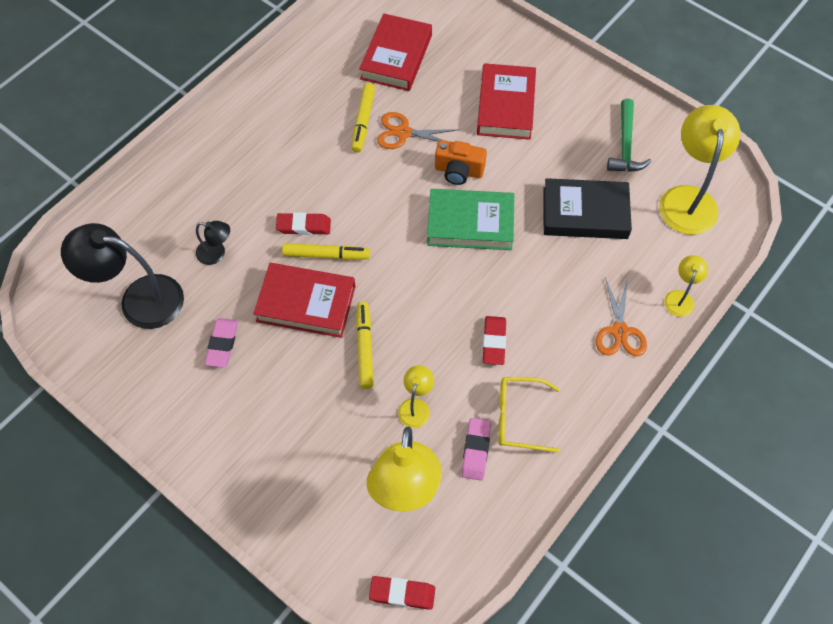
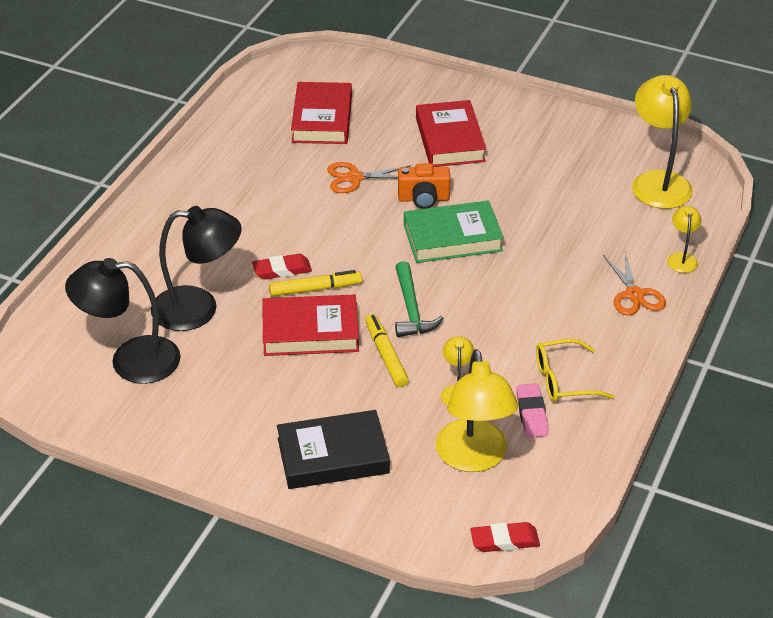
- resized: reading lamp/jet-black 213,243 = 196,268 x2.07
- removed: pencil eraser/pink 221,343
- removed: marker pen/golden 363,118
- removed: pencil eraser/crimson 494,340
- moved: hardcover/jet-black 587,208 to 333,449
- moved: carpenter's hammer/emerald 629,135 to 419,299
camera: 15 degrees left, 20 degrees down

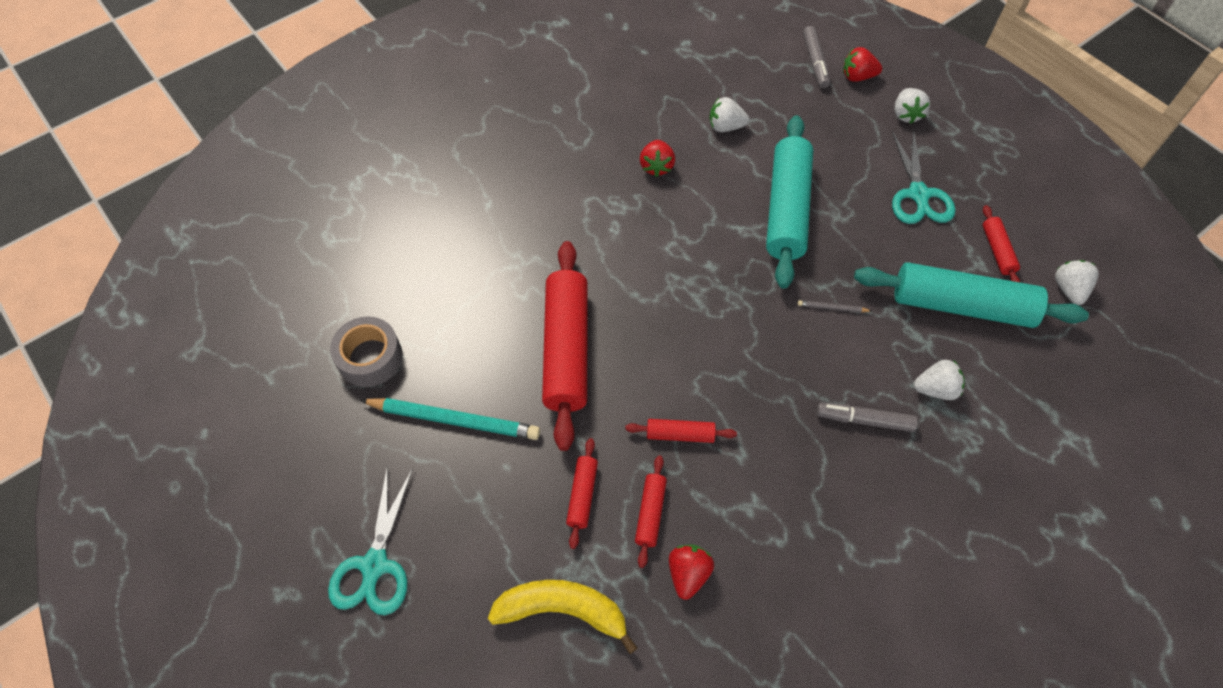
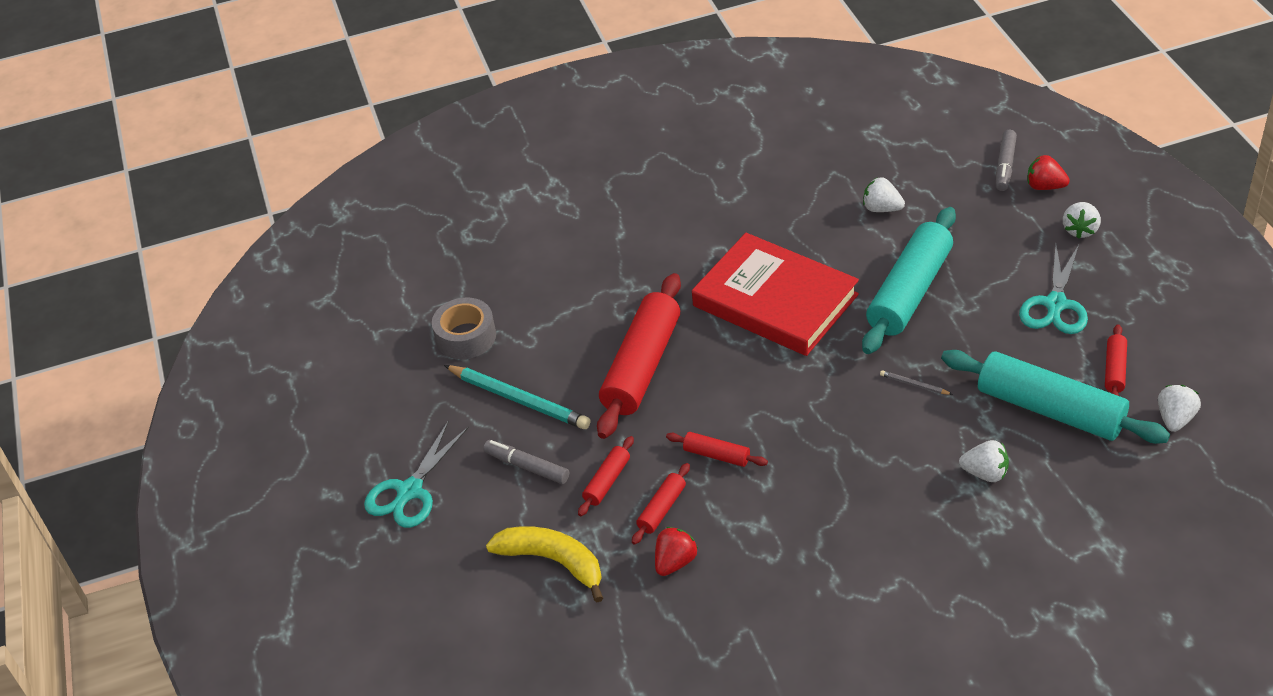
- removed: toy strawberry/crimson 657,158
- moved: marker pen/gray 867,417 to 526,462
- added: hardcover/crimson 775,294
camera: 25 degrees right, 15 degrees down

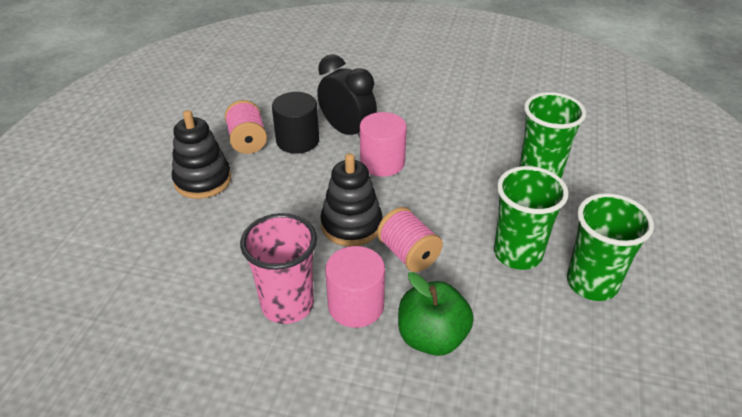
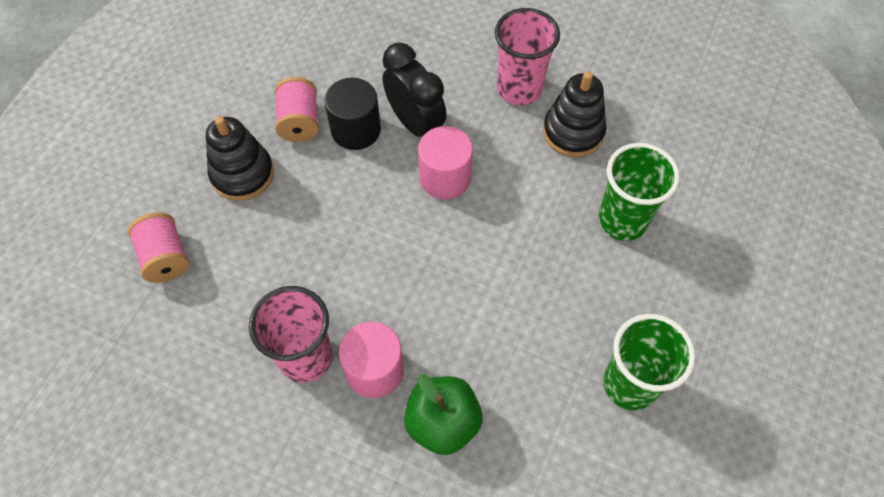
- moved: stacking toy/jet-black 351,199 to 575,114
- moved: bobbin/pink 410,239 to 158,247
- removed: beaker/emerald 531,218
- added: beaker/pink 527,56
camera: 10 degrees right, 20 degrees up

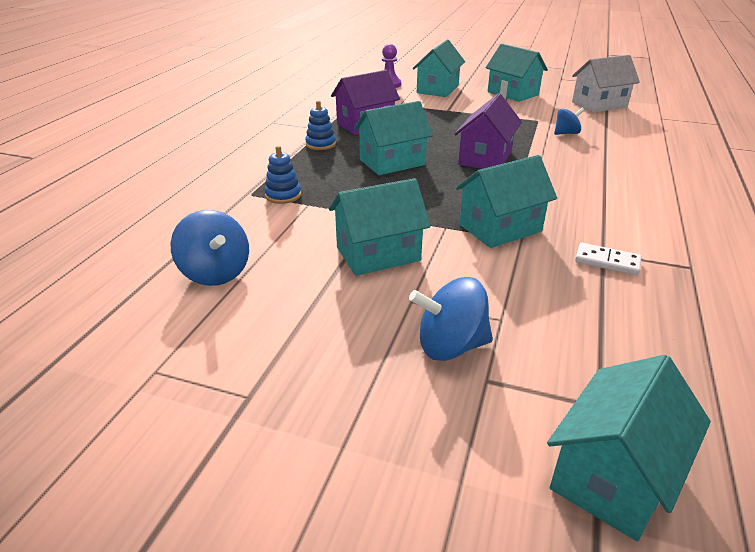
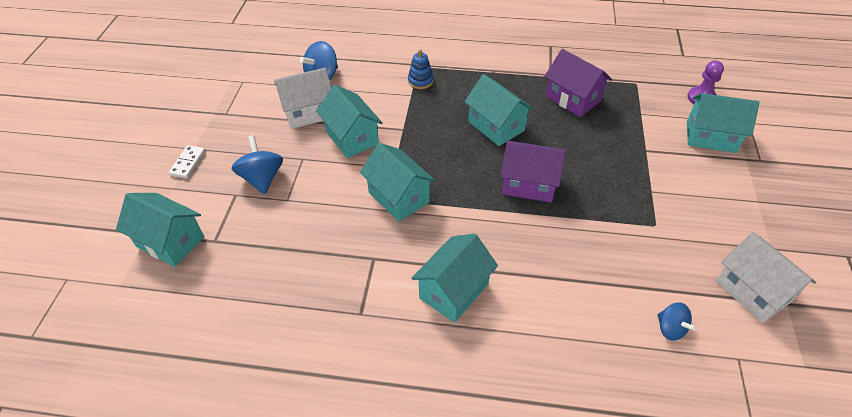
- removed: stacking toy/royal blue 320,125
- moved: cottage/aqua 517,73 to 454,278
- moved: toy top/royal blue 569,121 to 677,321
- moved: domino tile/white 608,259 to 186,162
- added: cottage/white 303,98
camera: 80 degrees right, 15 degrees up

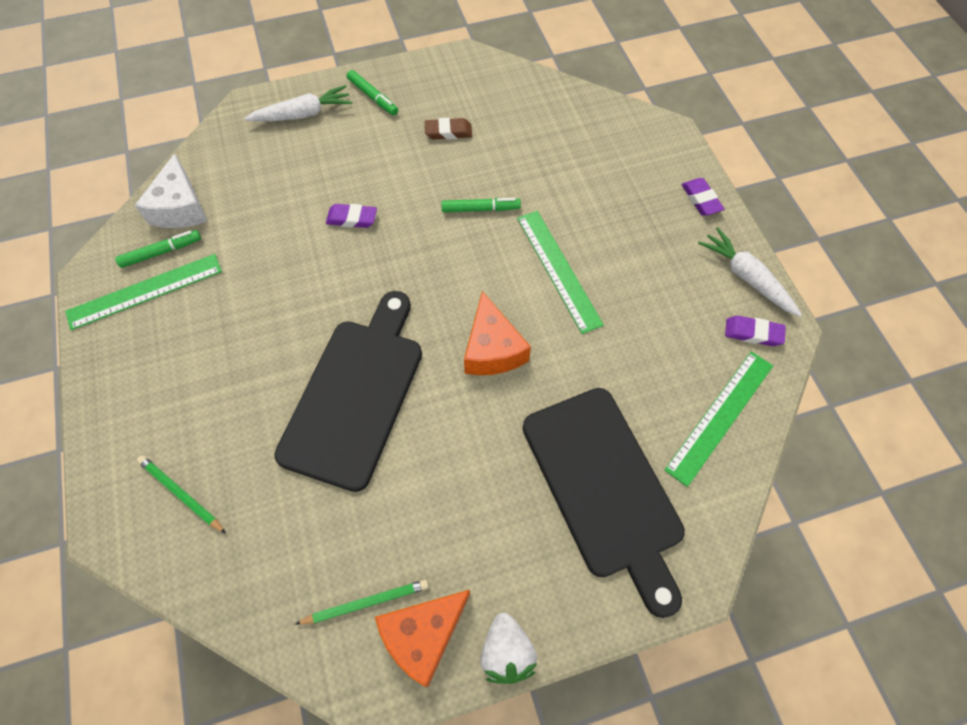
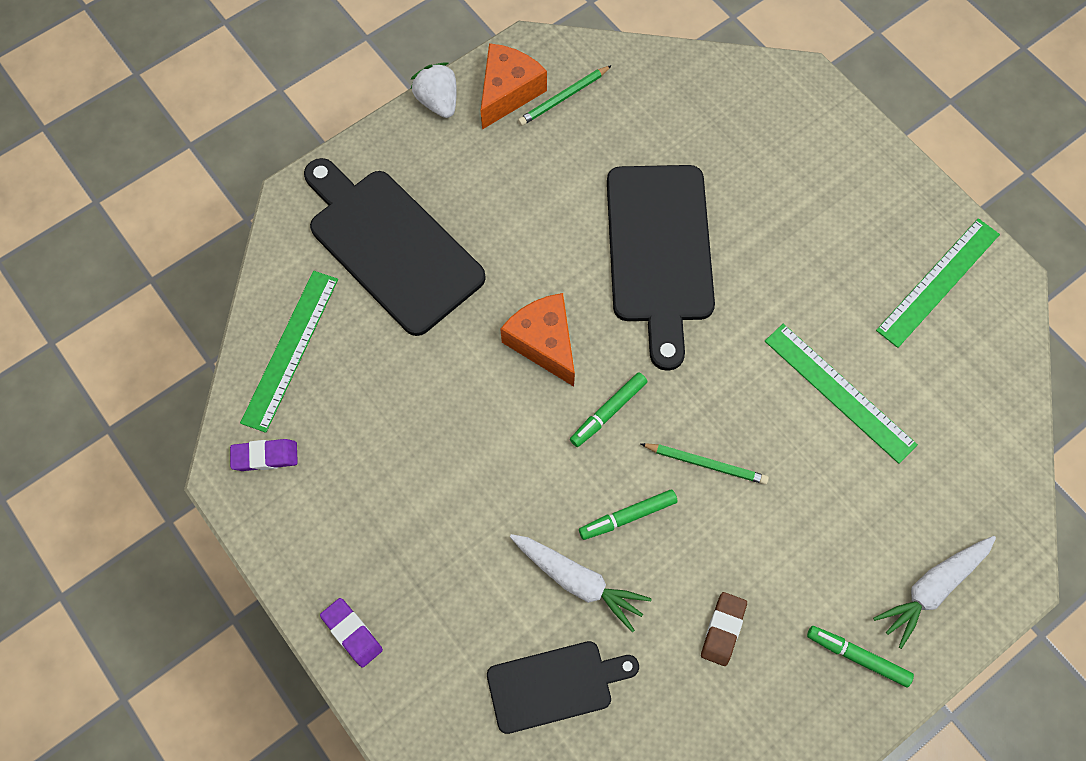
- moved: marker pen/emerald 158,249 to 608,409
- removed: cheese wedge/white 170,190
- moved: lead pencil/emerald 181,494 to 705,463
- removed: pencil eraser/purple 351,216
- turned: pencil eraser/russet 448,129 = 724,629 45 degrees counterclockwise
- moved: straightedge/emerald 560,272 to 841,394
- moved: root vegetable/white 750,272 to 580,583
- added: bread board/jet-black 563,687
camera: 160 degrees right, 5 degrees up

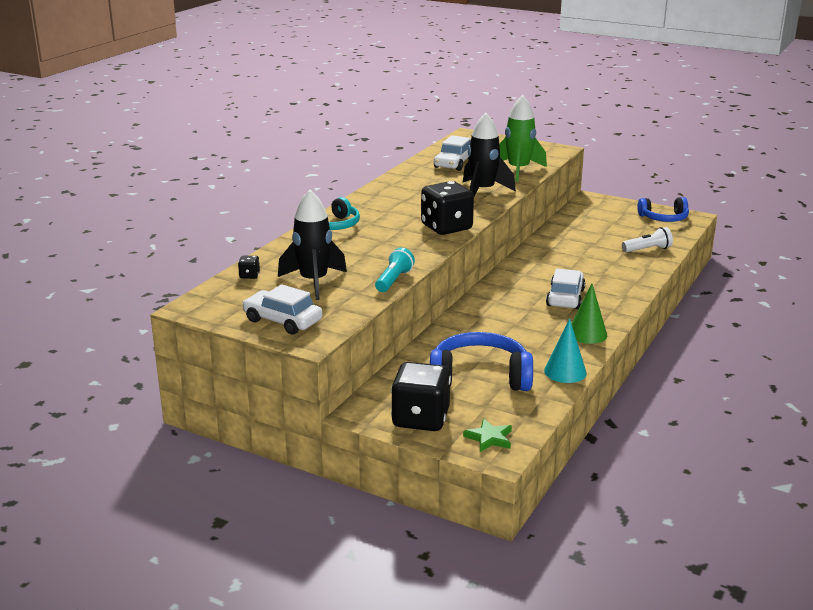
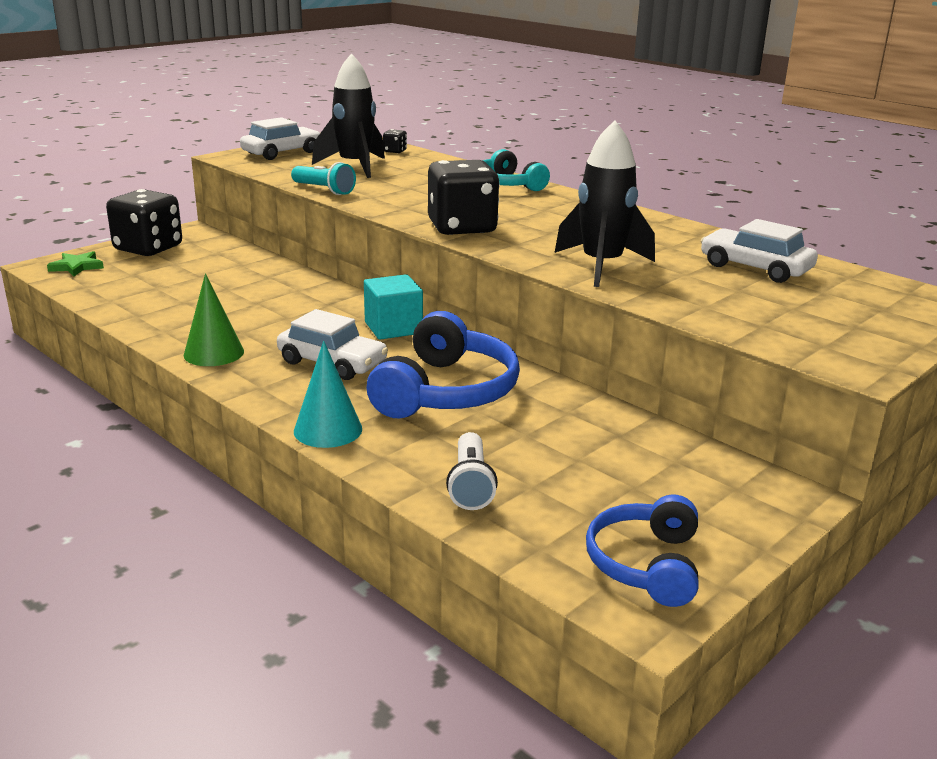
- moved: headset/royal blue 481,361 to 443,365
- removed: spaceship/emerald 523,138
- moved: solid cone/aqua 565,350 to 328,394
- added: solid cube/aqua 393,307
camera: 105 degrees right, 0 degrees up

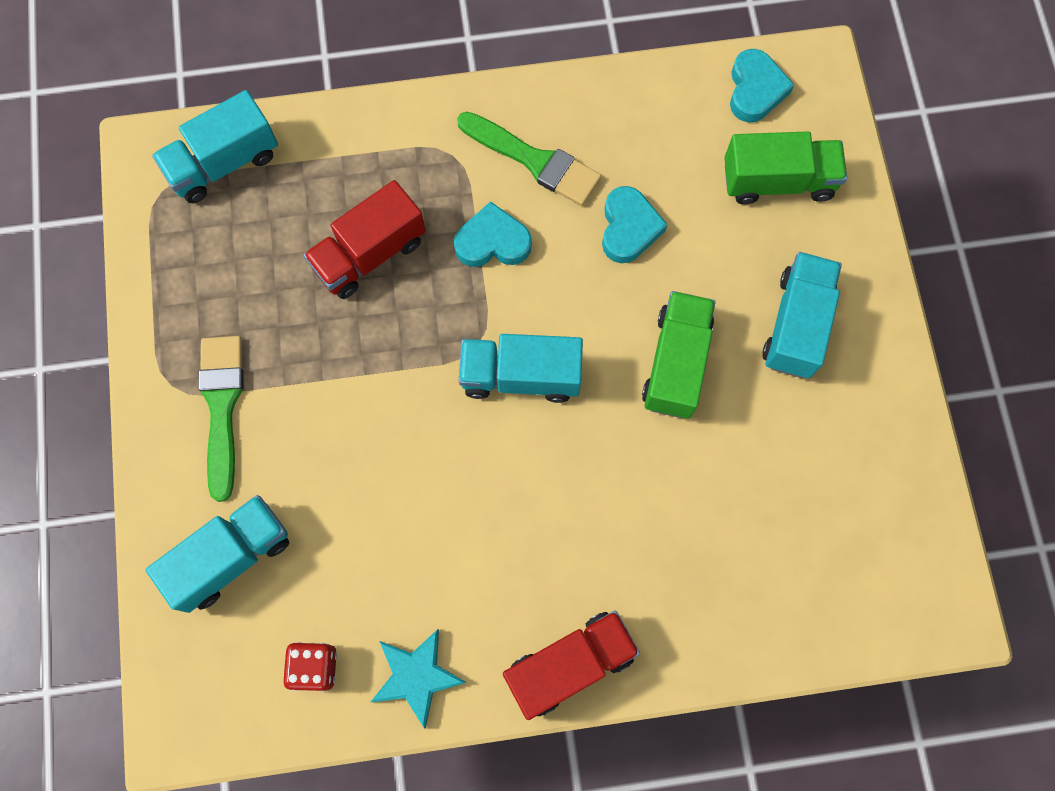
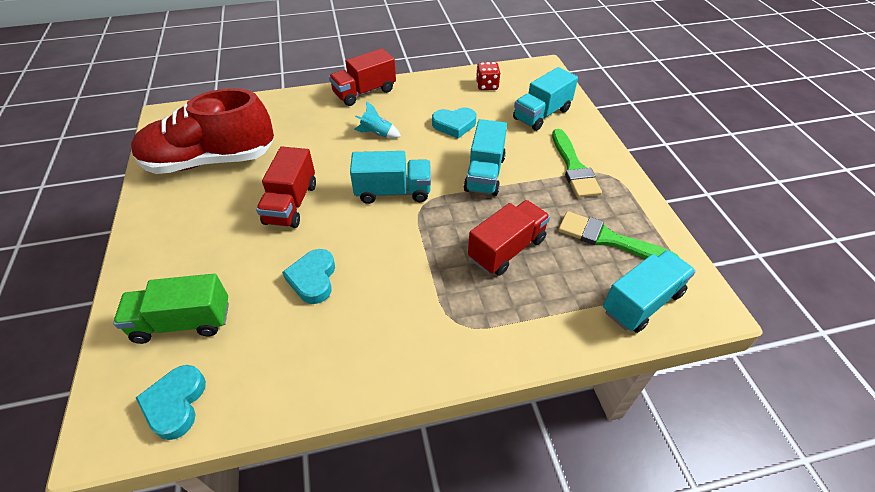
- removed: star/aqua 418,679
- moved: love heart/aqua 493,234 to 454,122
- moved: paint brush/emerald 529,159 to 618,235
- recoloured: truck/emerald 679,355 to truck/crimson 286,187
- moved: truck/aqua 802,315 to 485,157
- added: shoe/crimson 202,131
- added: spaceship/aqua 377,119
camera: 175 degrees right, 25 degrees down

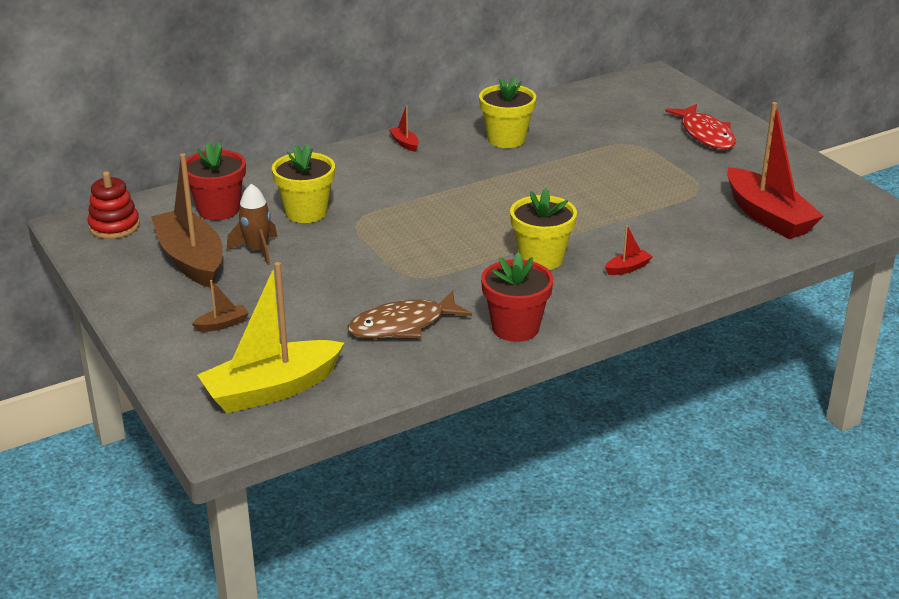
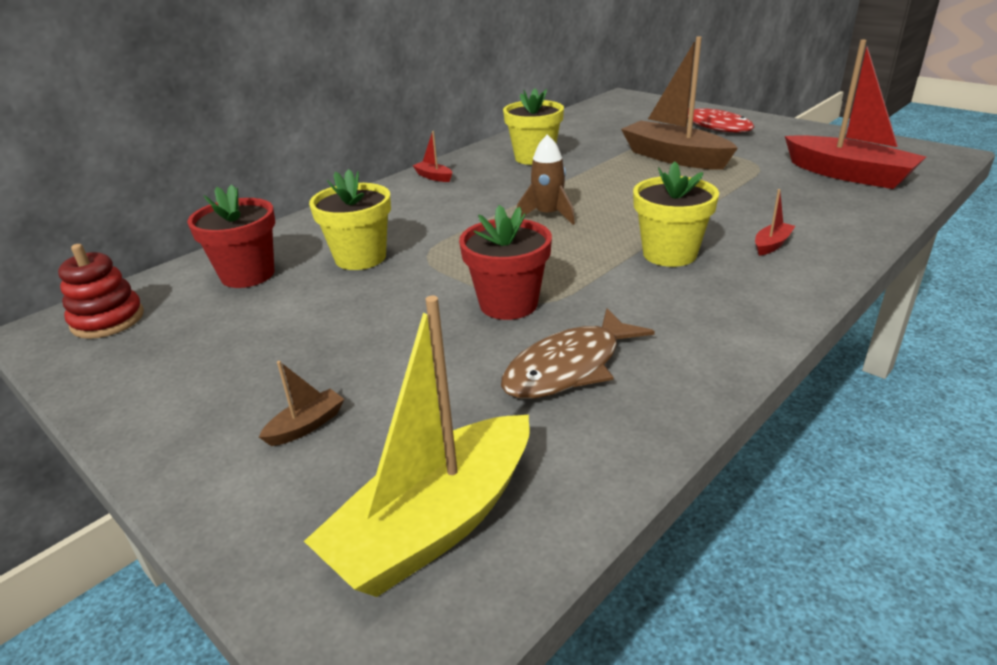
- moved: toy boat/russet 186,220 to 679,103
- moved: spaceship/russet 252,224 to 546,179
- moved: flower pot/crimson 517,297 to 505,262
camera: 15 degrees left, 0 degrees up

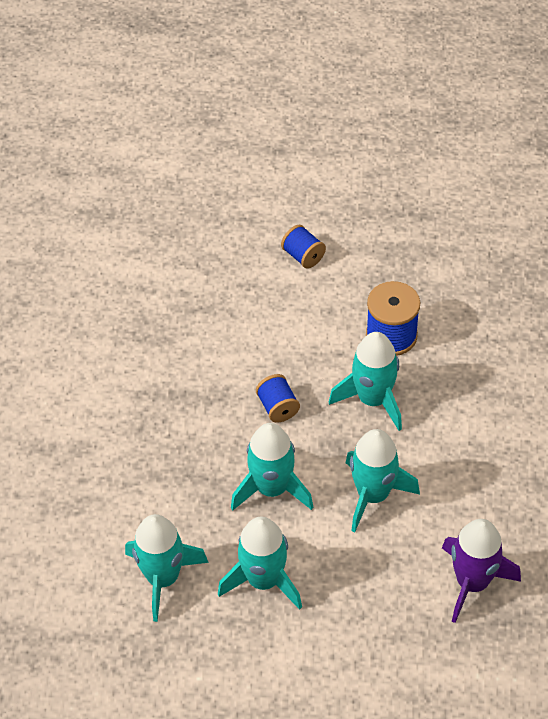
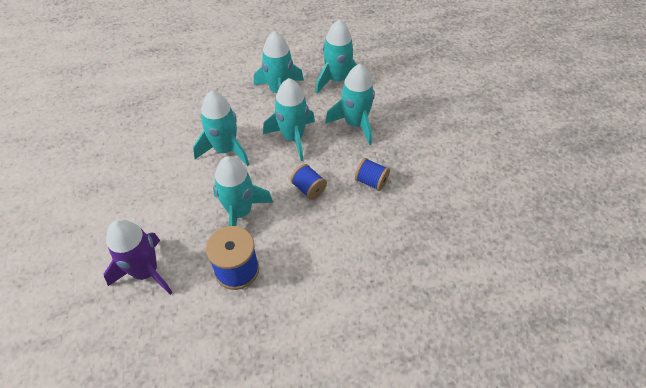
- moved: bobbin/royal blue 303,247 to 372,174
- moved: spaceship/purple 481,571 to 138,257
- added: spaceship/aqua 350,104
camera: 160 degrees right, 0 degrees up

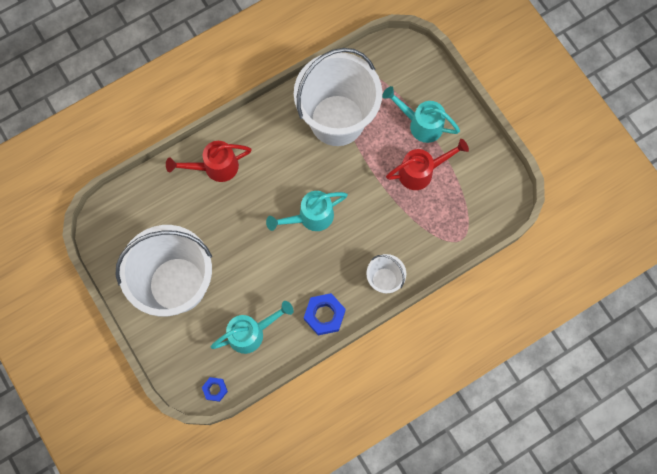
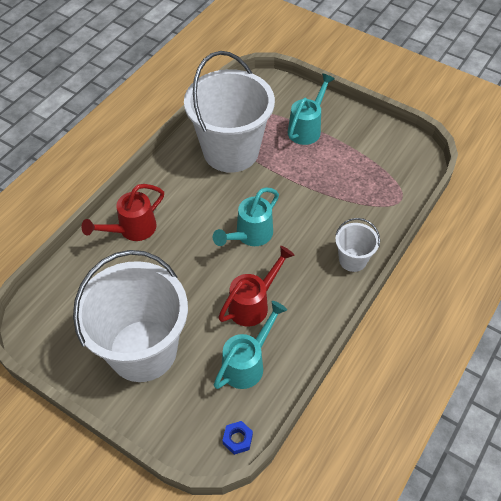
- removed: hex nut/royal blue 325,314
- turned: watering can/aqua 421,114 = 311,109 120 degrees clockwise
- moved: watering can/crimson 427,164 to 256,286
camera: 25 degrees left, 20 degrees down

